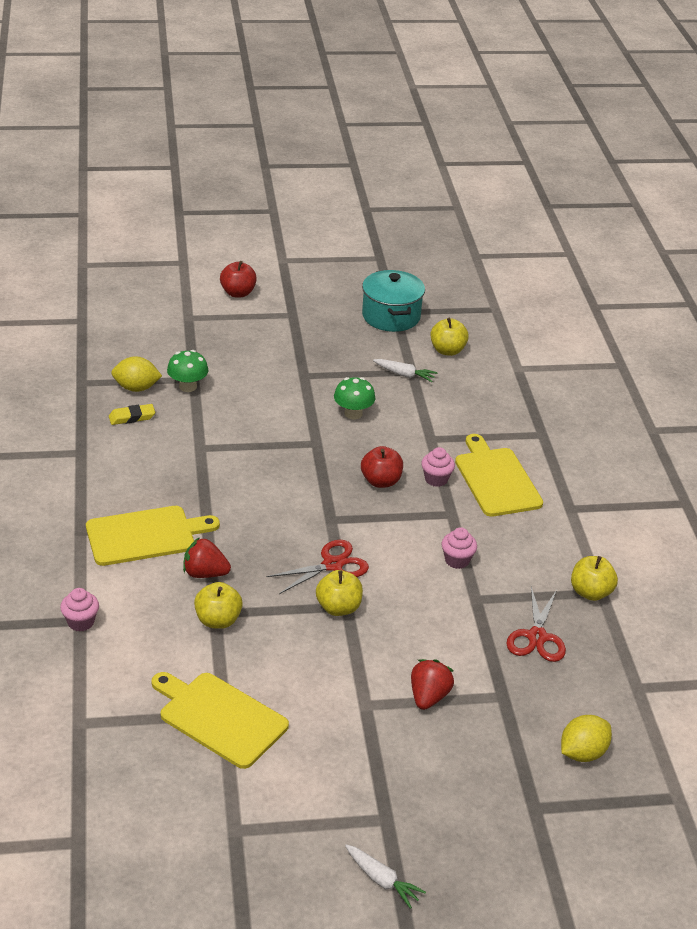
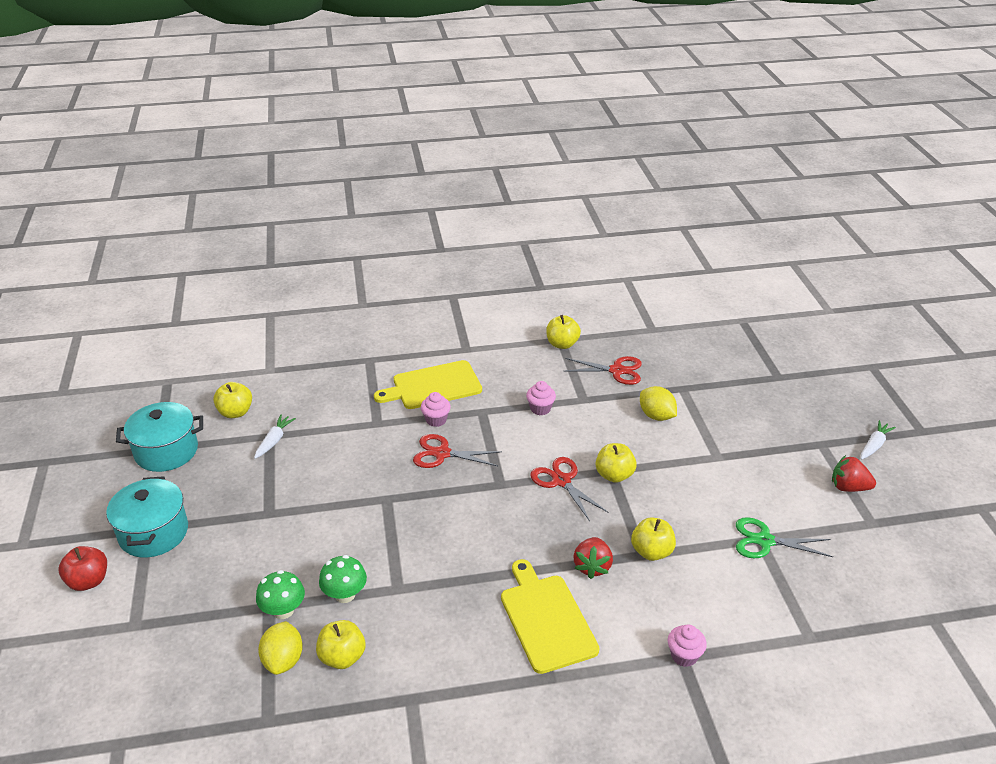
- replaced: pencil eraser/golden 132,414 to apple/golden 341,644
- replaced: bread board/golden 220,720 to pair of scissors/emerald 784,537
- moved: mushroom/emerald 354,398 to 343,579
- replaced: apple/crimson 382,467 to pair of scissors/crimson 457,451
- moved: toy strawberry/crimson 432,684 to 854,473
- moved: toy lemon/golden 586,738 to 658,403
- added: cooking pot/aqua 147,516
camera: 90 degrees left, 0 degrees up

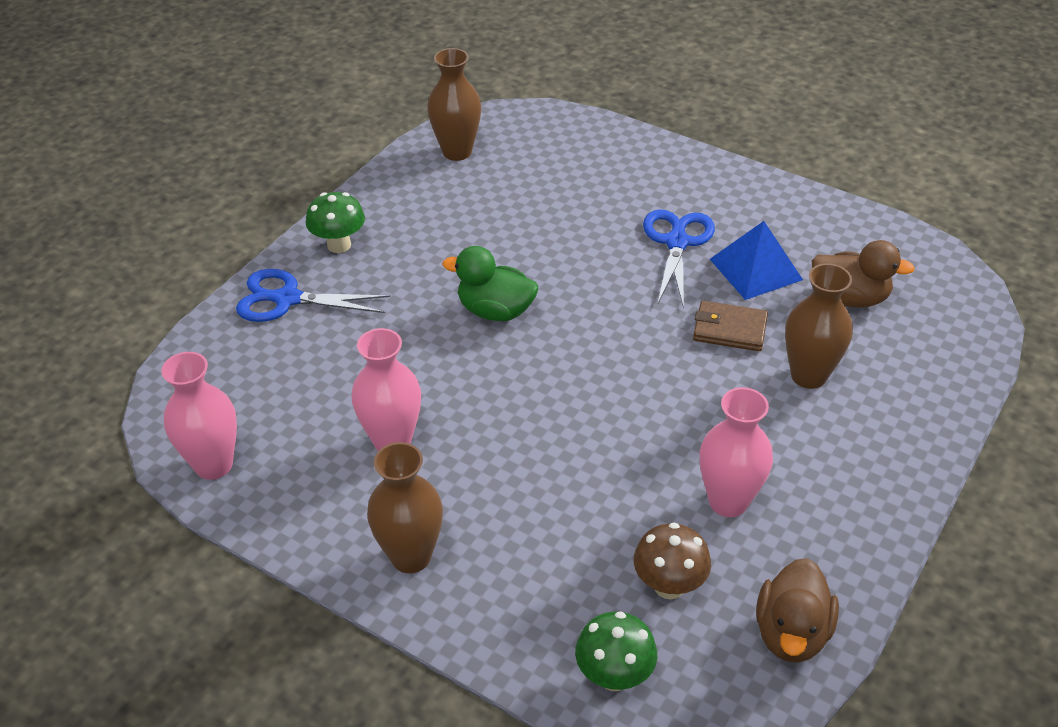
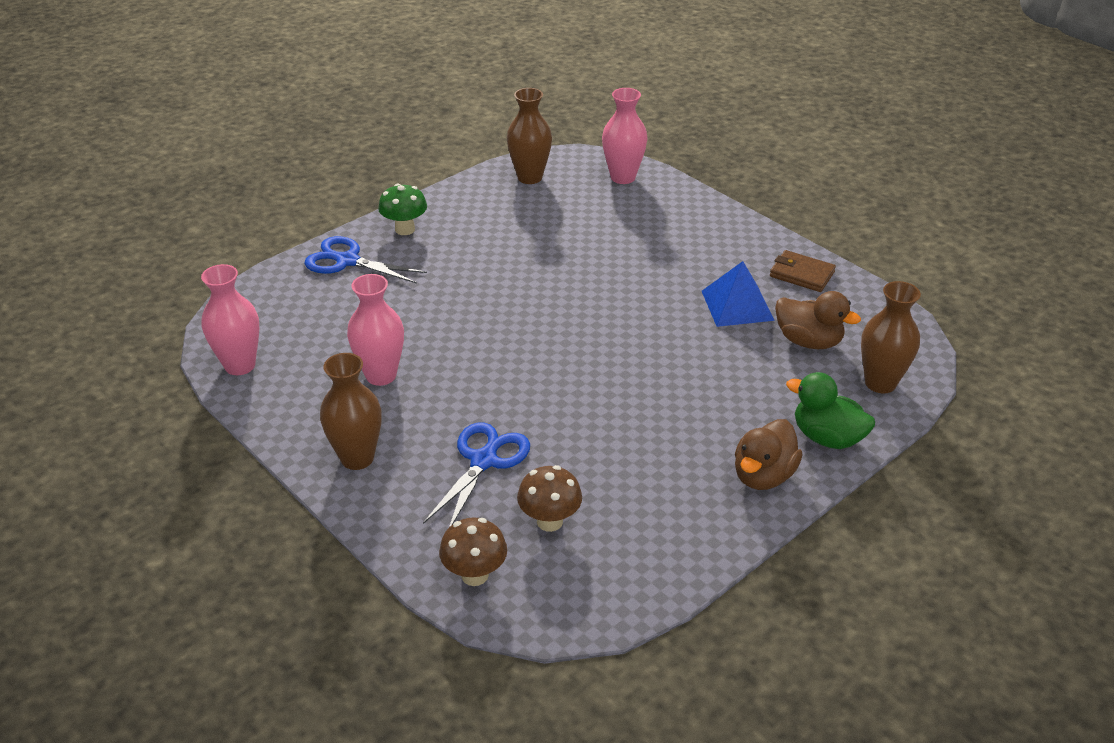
- moved: rubber duck/emerald 490,283 to 830,410
- recoloured: mushroom/emerald 616,651 to mushroom/russet 473,551
- moved: pair of scissors/royal blue 679,259 to 476,474
- moved: card wallet/russet 730,326 to 803,271
- moved: flower vase/pink 736,452 to 624,136
- moved: rubber duck/russet 797,610 to 769,454
- moved: flower vase/russet 819,326 to 891,337
camera: 15 degrees right, 5 degrees down

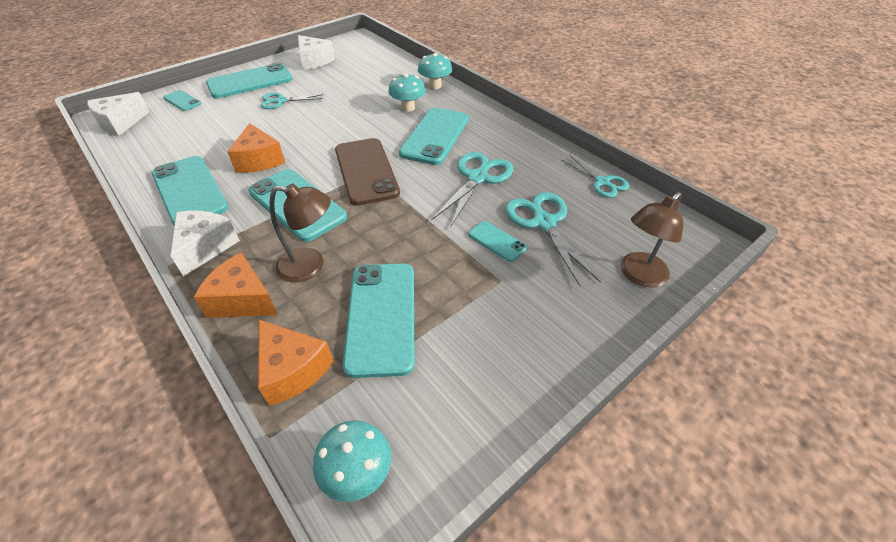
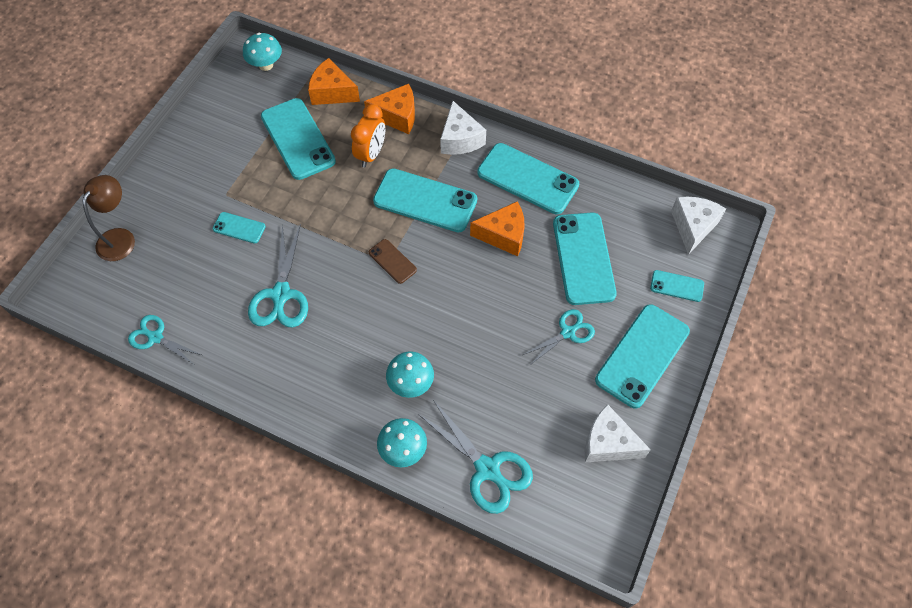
- turned: cheese wedge/bright orange 256,148 = 497,228 135 degrees clockwise
- replaced: reading lamp/russet 300,232 to alarm clock/bright orange 368,136
- resized: phone/russet 367,172 = 393,261 x0.50
- moved: phone/aqua 434,136 to 585,258
- moved: pair of scissors/aqua 553,239 to 475,457
camera: 155 degrees right, 15 degrees up

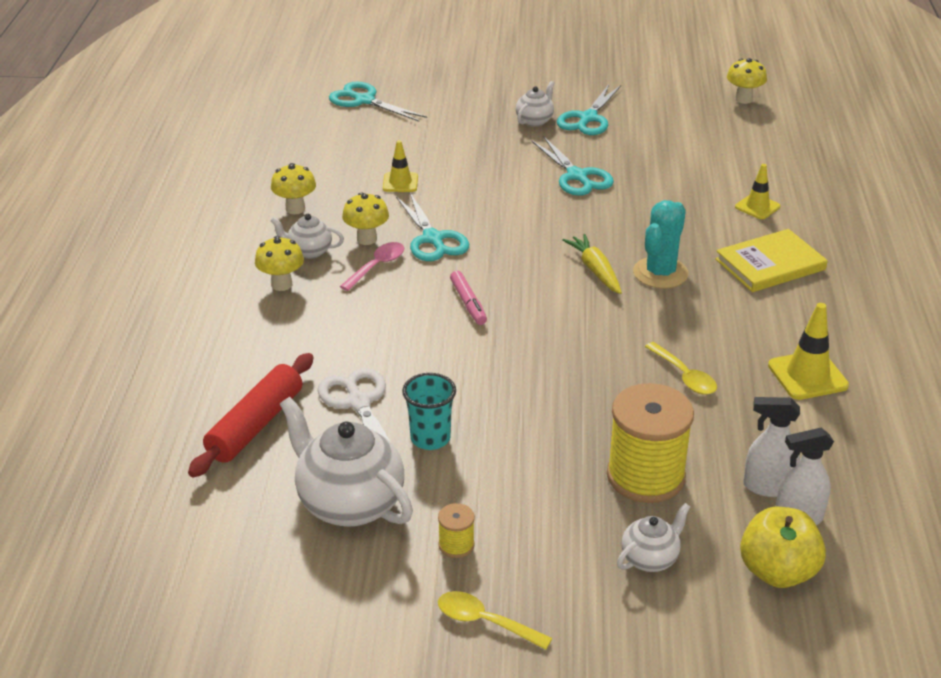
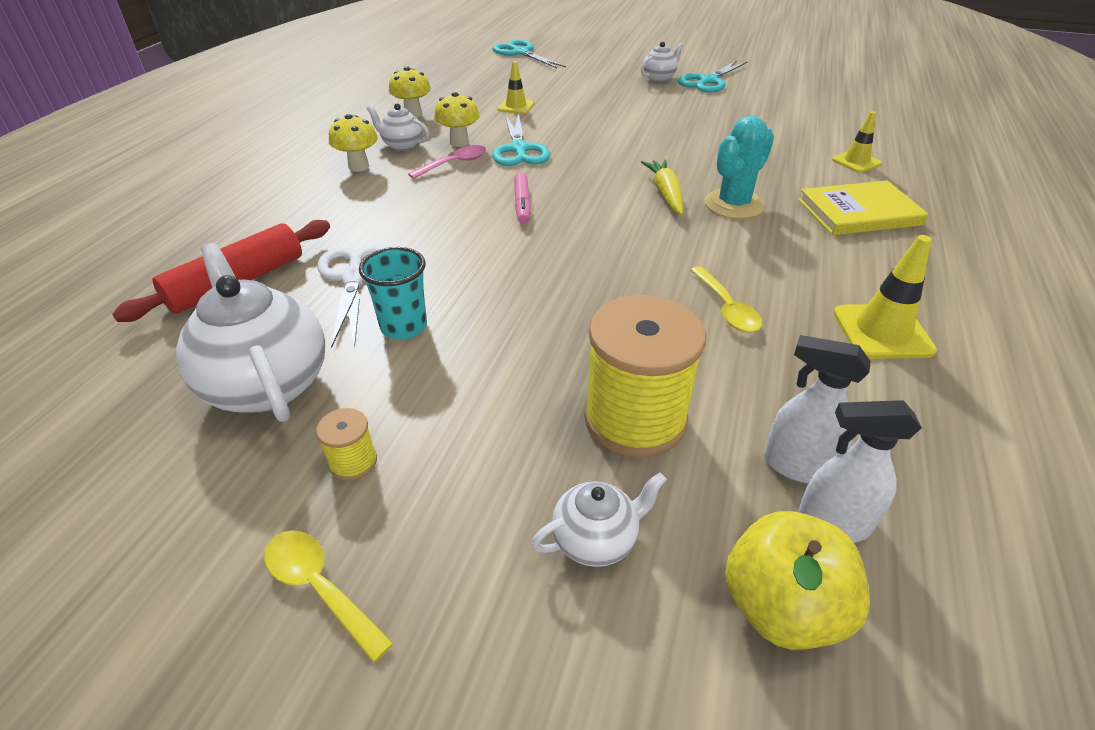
- removed: pair of scissors/aqua 573,166
- removed: mushroom/golden 747,81
camera: 15 degrees right, 5 degrees up

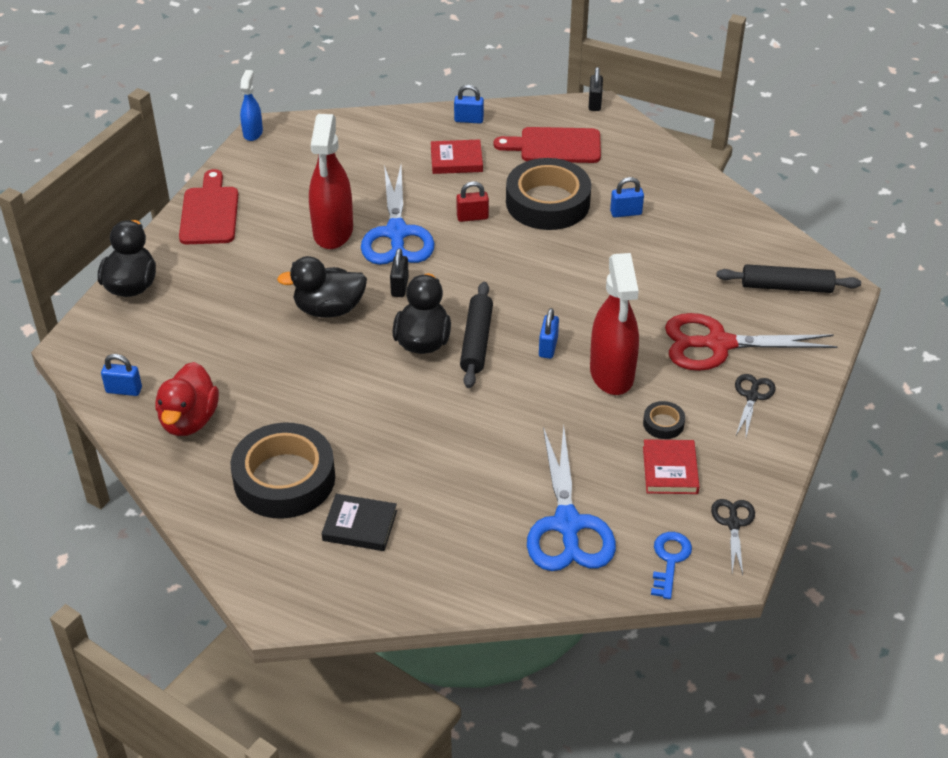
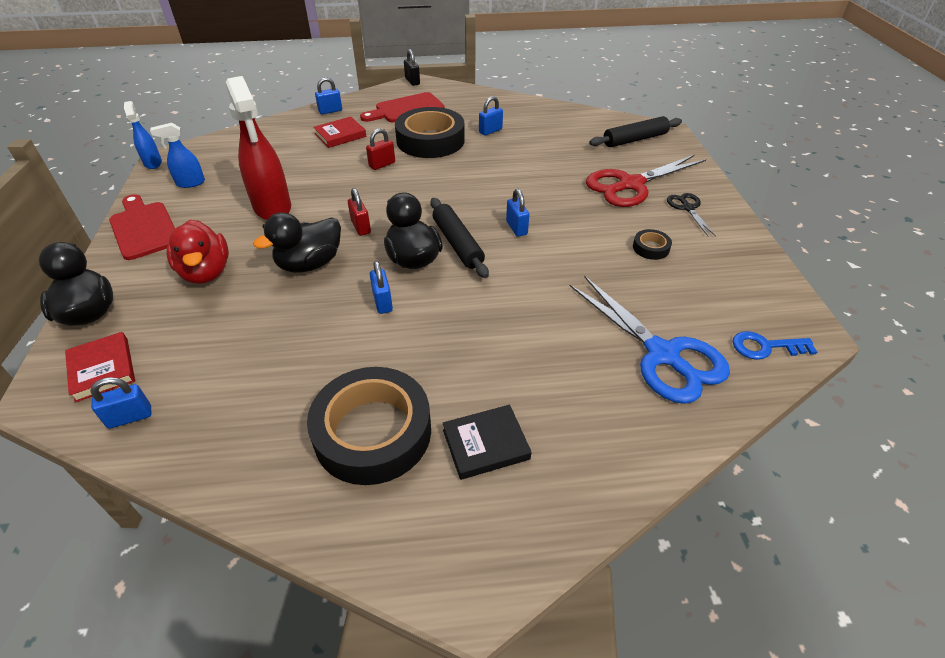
- moved: rubber duck/crimson 187,399 to 197,252
- removed: pair of scissors/royal blue 398,215
- recoloured: padlock/jet-black 399,272 to padlock/crimson 359,212
- removed: spray bottle/crimson 614,324
- moved: hardcover/crimson 671,466 to 100,367
- turned: key/royal blue 671,565 = 774,345 75 degrees counterclockwise
- removed: pair of scissors/jet-black 733,537
- added: spray bottle/royal blue 177,155
- added: padlock/royal blue 381,287
camera: 30 degrees left, 0 degrees up

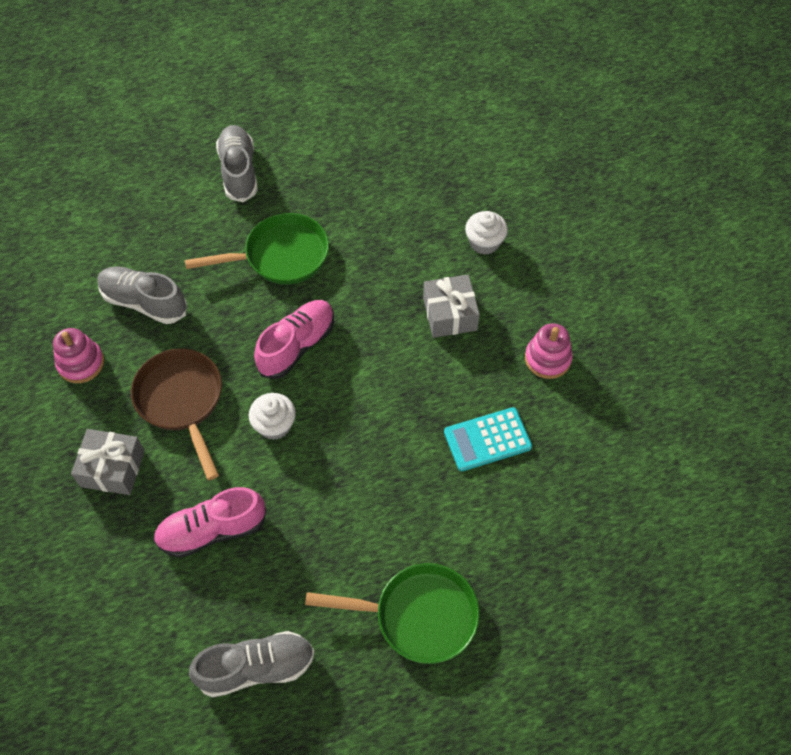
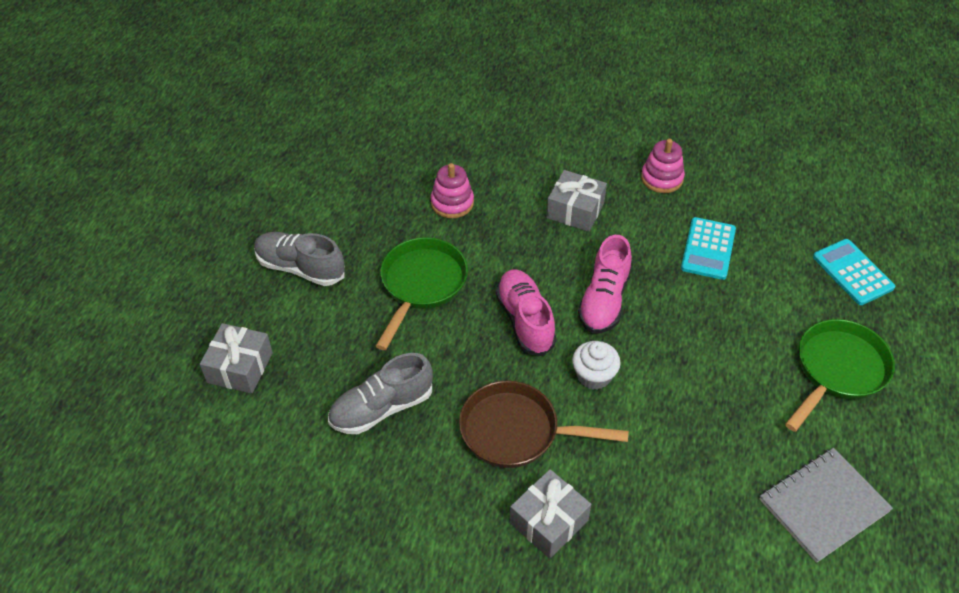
- moved: stacking toy/pink 78,355 to 452,190
- moved: shoe/pink 210,522 to 605,284
- replaced: shoe/gray 252,664 to exercise book/gray 826,505
- removed: cupcake/white 486,233
- added: wrapped gift/gray 236,358
- added: pocket calculator/aqua 854,272
camera: 55 degrees left, 10 degrees down

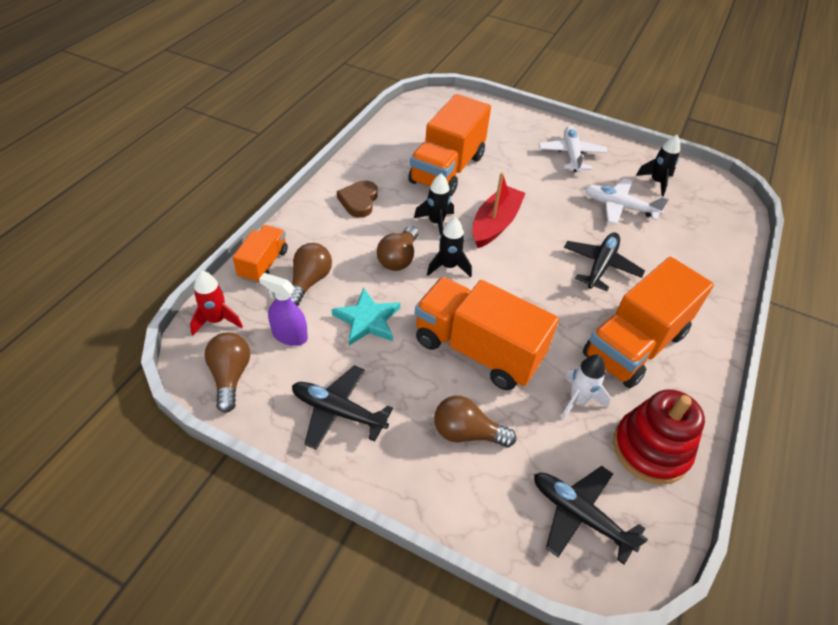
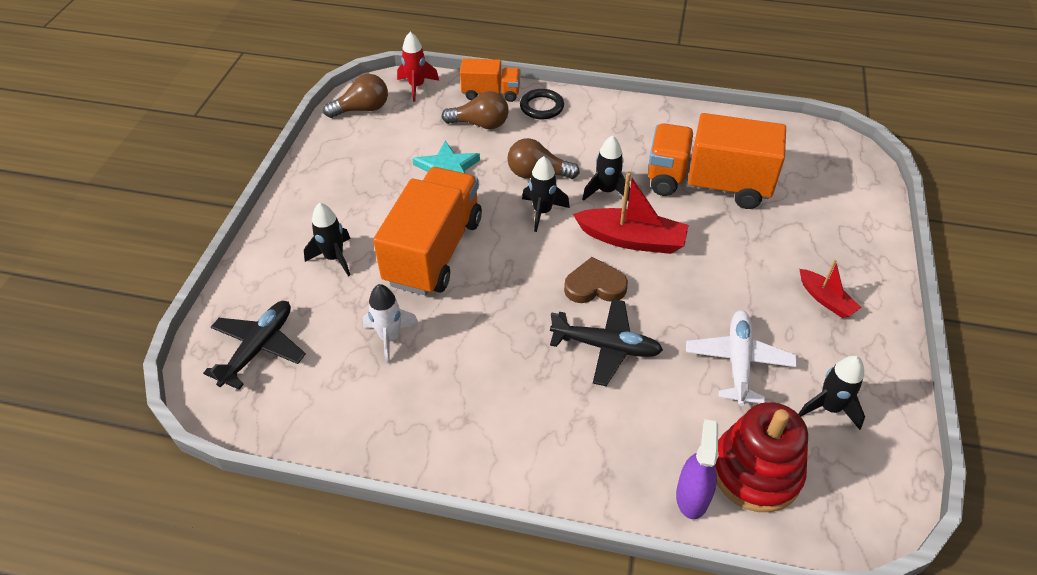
- moved: spray bottle/purple 283,309 to 697,469
- removed: plane/jet-black 342,407
- moved: love heart/russet 357,199 to 596,280
- replaced: bulb/russet 475,422 to spaceship/jet-black 327,239
- replaced: plane/white 573,149 to toy boat/crimson 830,288
- removed: truck/bright orange 648,322
- moved: stacking toy/crimson 659,436 to 761,457
- added: hoop/jet-black 542,104
camera: 80 degrees right, 0 degrees up

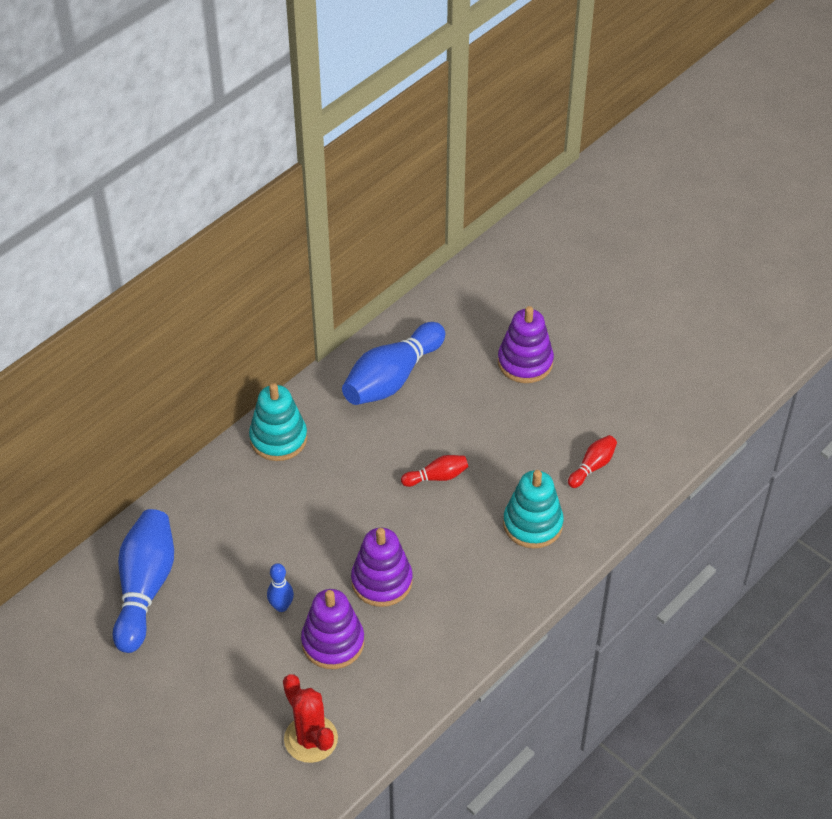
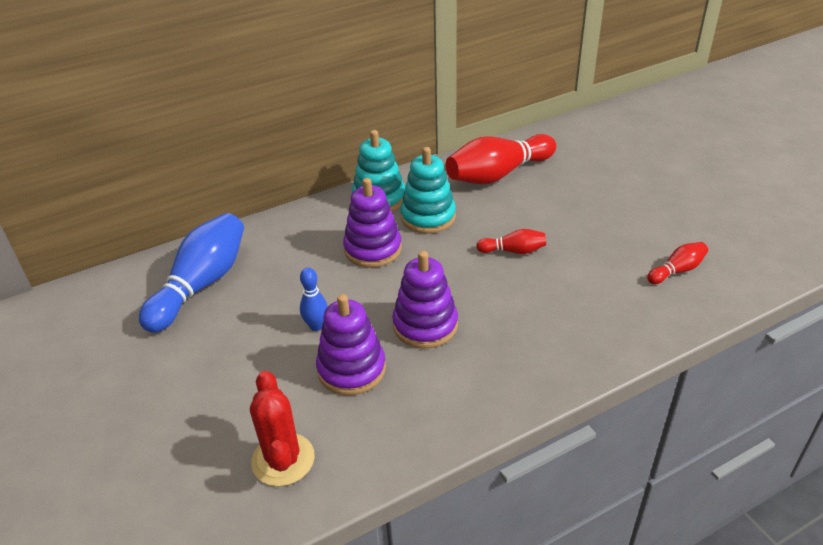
- recoloured: bowling pin/royal blue 393,363 to bowling pin/crimson 501,159
- moved: stacking toy/purple 526,344 to 372,223
- moved: stacking toy/aqua 533,509 to 428,190
camera: 20 degrees right, 10 degrees down

